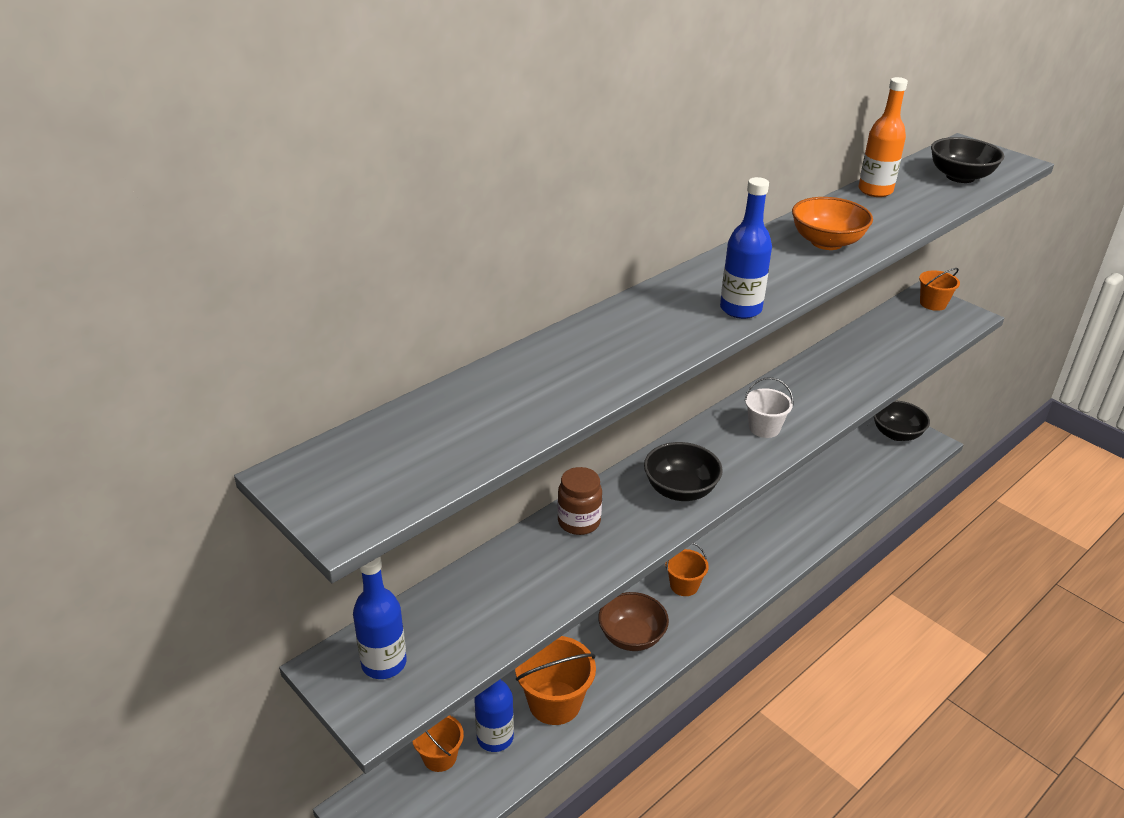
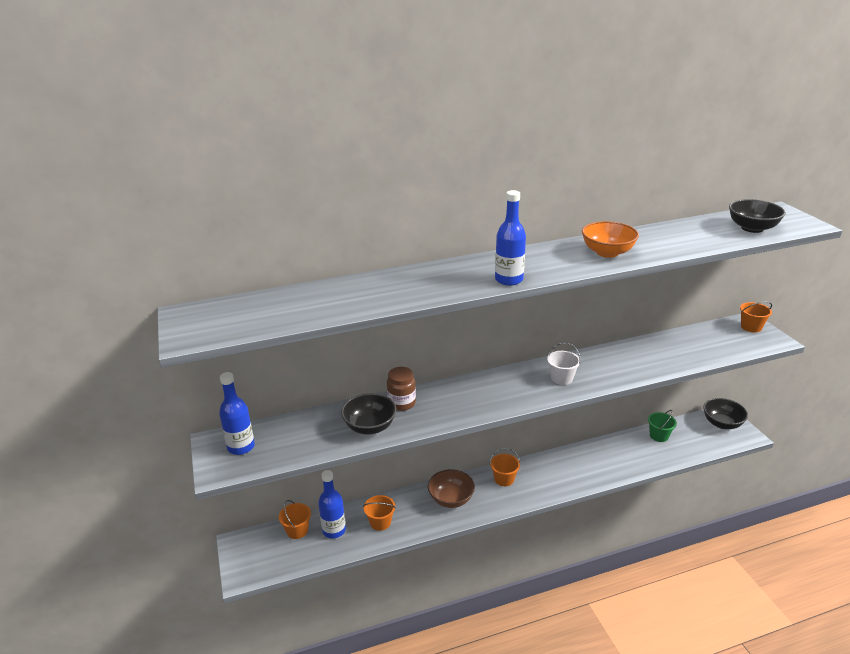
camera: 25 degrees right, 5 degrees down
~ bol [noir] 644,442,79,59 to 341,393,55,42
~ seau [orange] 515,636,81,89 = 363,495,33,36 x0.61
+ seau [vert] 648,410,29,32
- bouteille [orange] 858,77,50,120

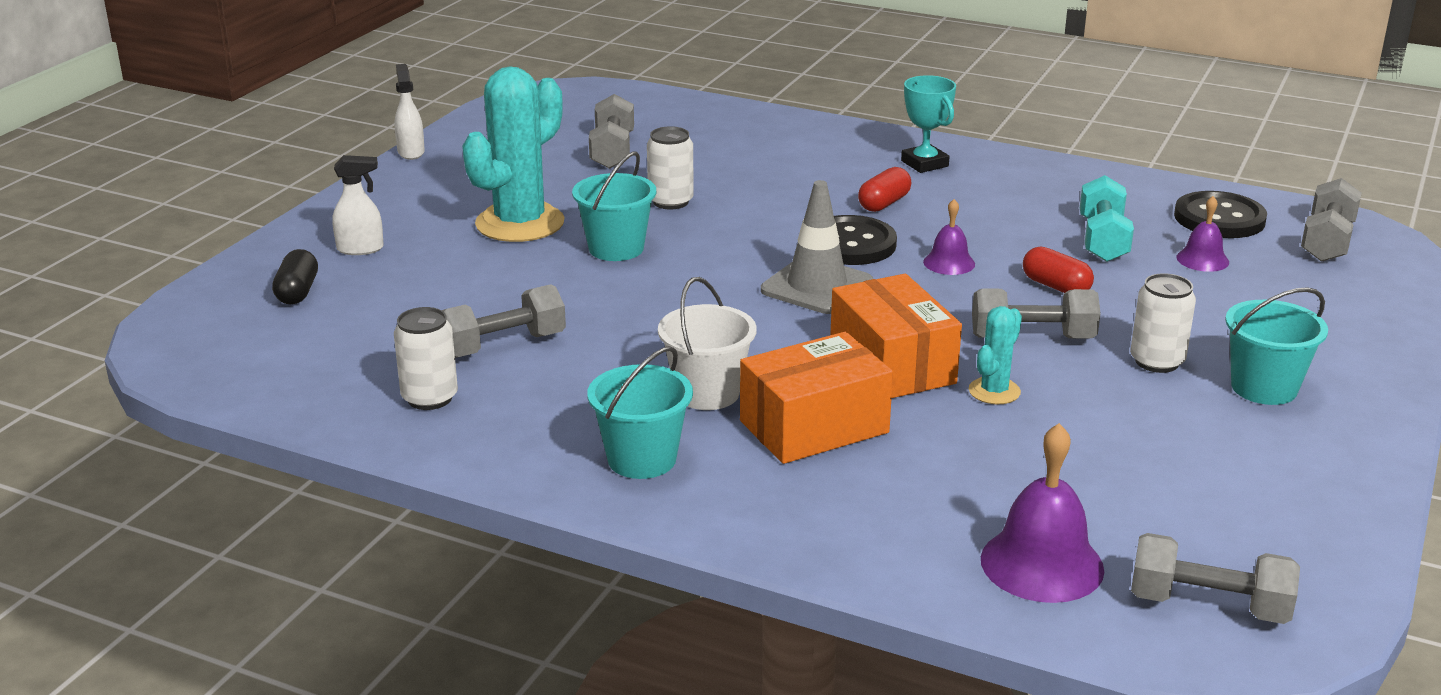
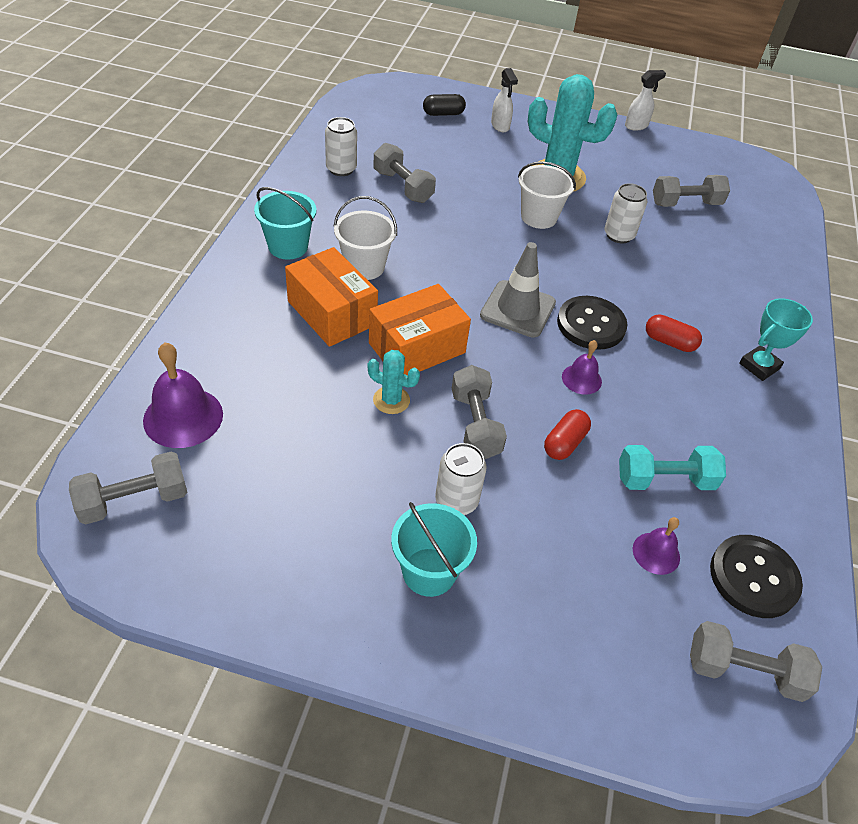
camera: 75 degrees right, 20 degrees up
~ haltère [gris] 1131,533,169,91 = 69,451,118,73 60 degrees clockwise
~ seau [turquoise] 572,152,84,109 to seau [blanc] 518,161,58,68

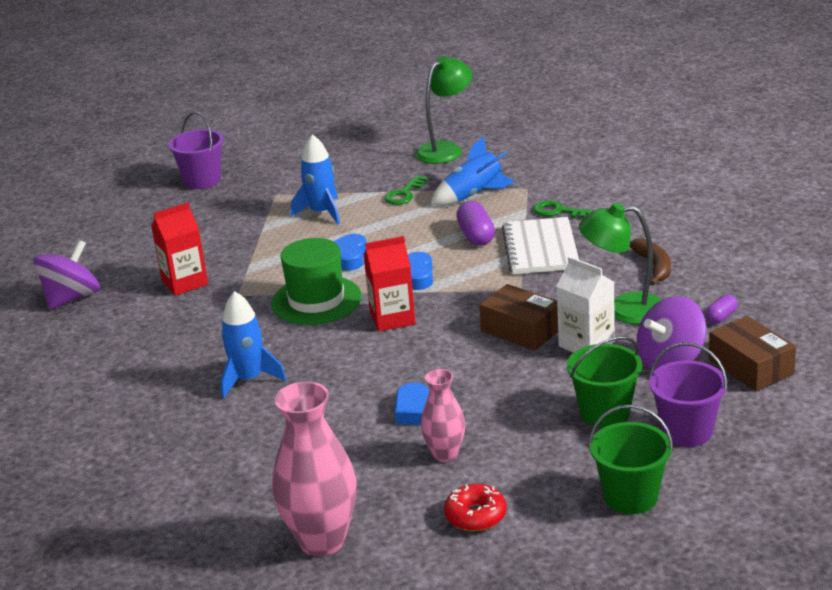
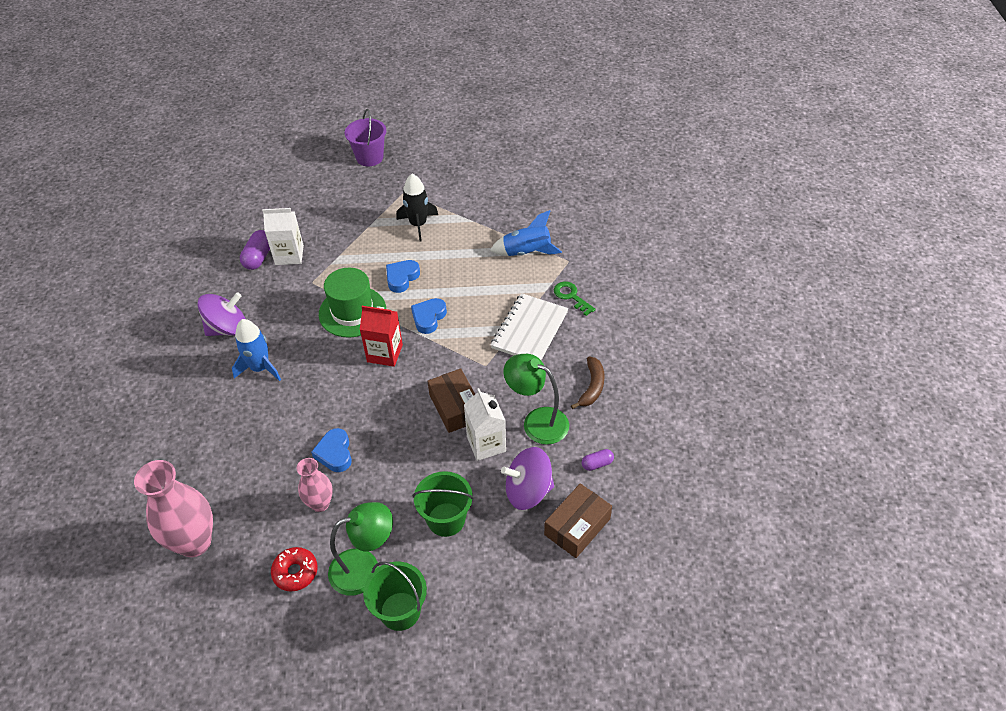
camera: 25 degrees right, 20 degrees up
~ toupie [violet] 34,240,66,69 to 197,292,49,44
~ gélule [violet] 456,201,39,45 to 240,230,30,40
~ brique de lait [rouge] 151,202,57,94 to brique de lait [blanc] 262,208,42,57
~ lampe [vert] 415,56,57,108 to 328,502,65,94
~ fusée [bleu] 291,134,49,90 to fusée [noir] 397,174,41,67
~ boîte [marron] 709,316,87,75 = 544,483,68,75 45 degrees clockwise
- clé [vert] 384,175,45,30
- seau [violet] 649,342,79,105

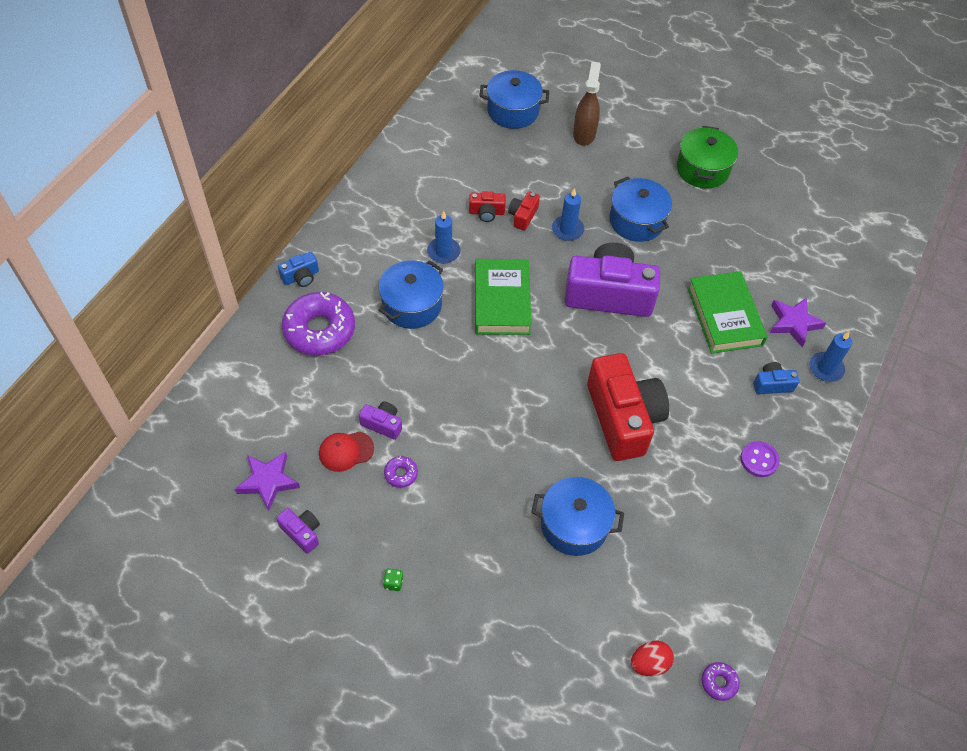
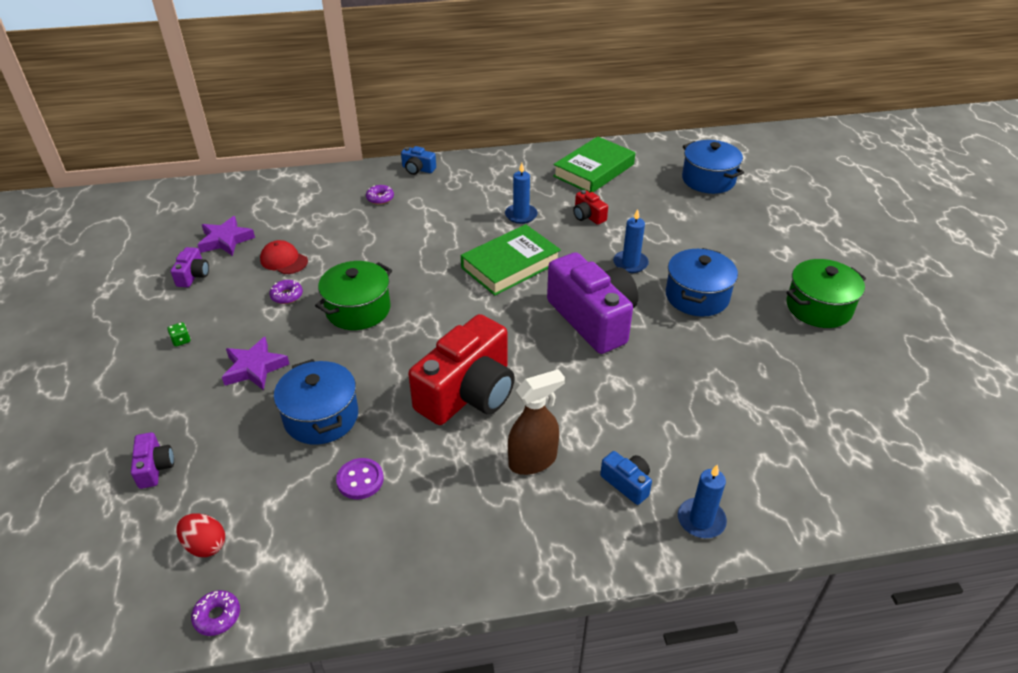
camera: 55 degrees right, 15 degrees down
~ appareil photo [violet] 359,401,43,39 to 131,432,43,57
~ étoile [violet] 770,297,56,50 to 222,337,68,53
+ marmite [vert] 315,261,77,69
~ bouton [violet] 740,441,40,36 to 336,458,48,41
~ beignet [violet] 282,292,73,64 = 366,185,28,20 x0.43
~ vaporisateur [marron] 573,62,28,84 to 508,369,57,106
~ livre [vert] 687,271,80,82 to 553,136,82,56
- marmite [bleu] 379,260,65,69
- appareil photo [rouge] 508,191,32,40

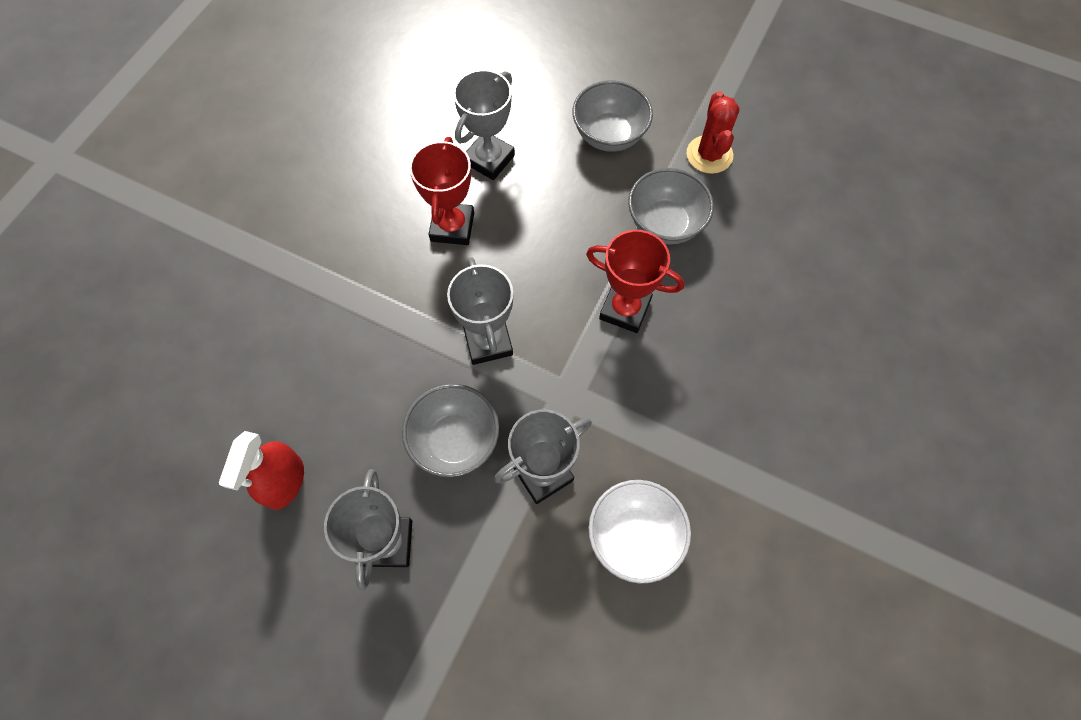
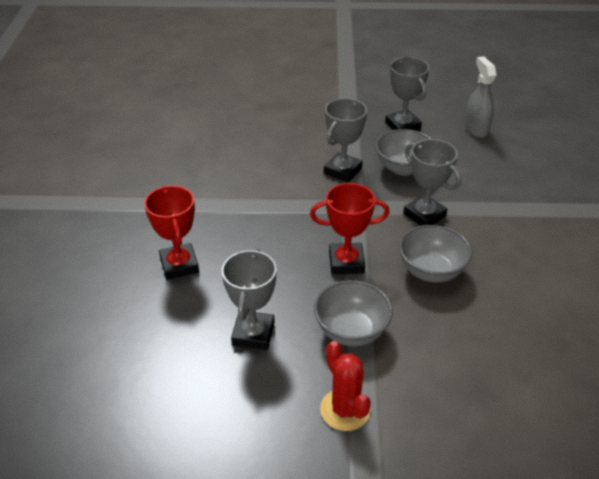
camera: 155 degrees right, 25 degrees down
~ trophée [rouge] 409,137,65,108 to 144,186,55,94
~ trophée [gris] 453,69,62,111 to 221,248,56,102
~ bol [gris] 572,81,81,71 to 399,225,73,57
~ vaporisateur [rouge] 219,431,85,79 to vaporisateur [gris] 464,56,33,82
- bol [blanc] 589,480,102,103

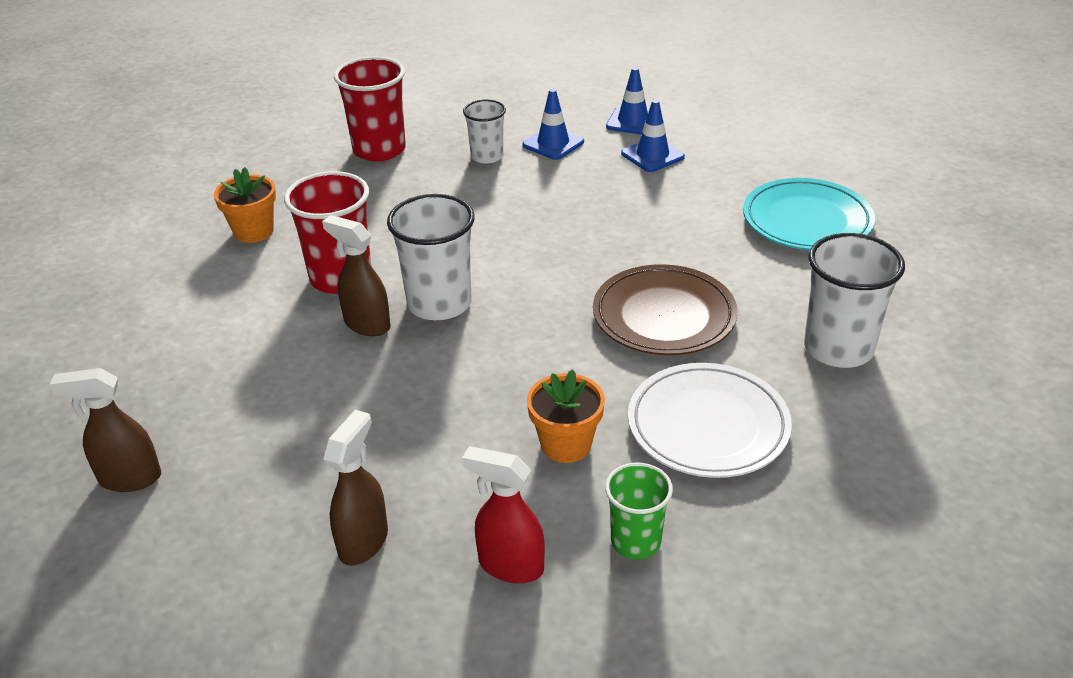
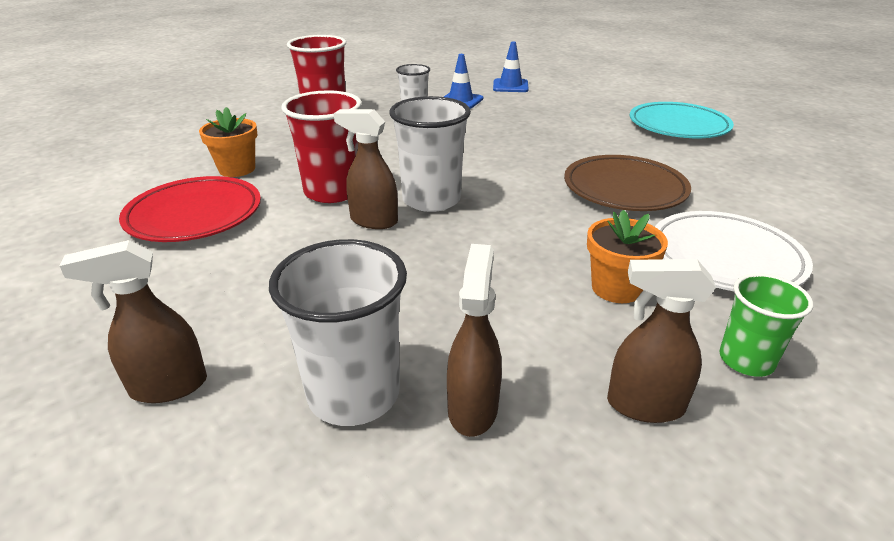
camera: 15 degrees left, 5 degrees down
+ assiette [rouge] 119,176,142,66
~ gobelet [blanc] 804,233,101,135 to 269,239,138,187
~ vaporisateur [rouge] 462,446,83,137 to vaporisateur [marron] 607,259,109,164
- cône de chantier [bleu] 621,100,64,72

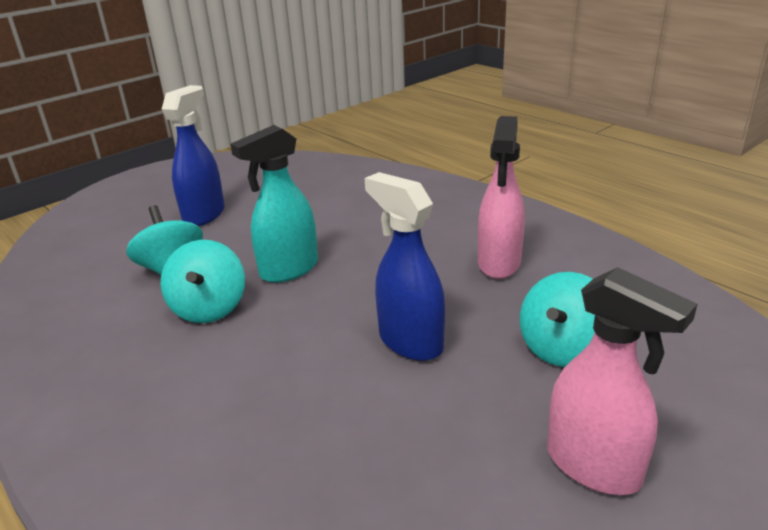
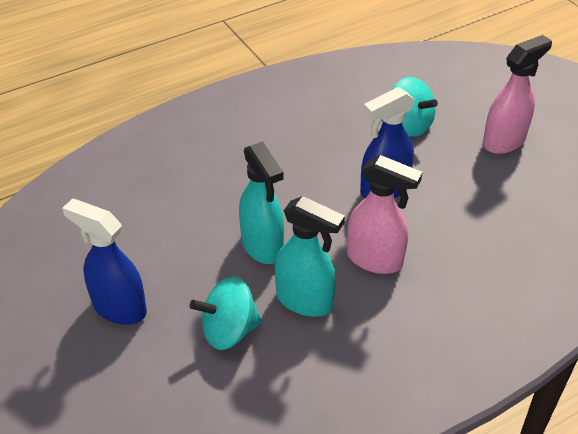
camera: 80 degrees left, 15 degrees up
~ toupie [turquoise] 160,240,85,83 to vaporisateur [turquoise] 275,196,70,121
~ vaporisateur [rose] 478,116,47,163 to 347,155,76,119

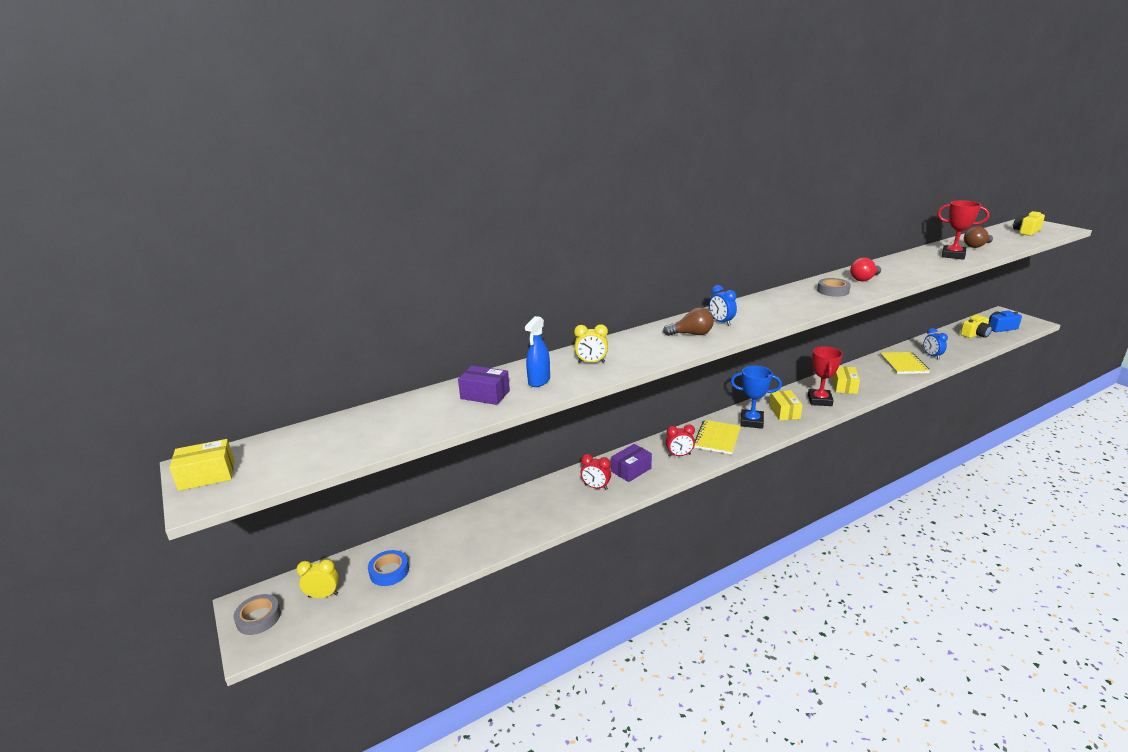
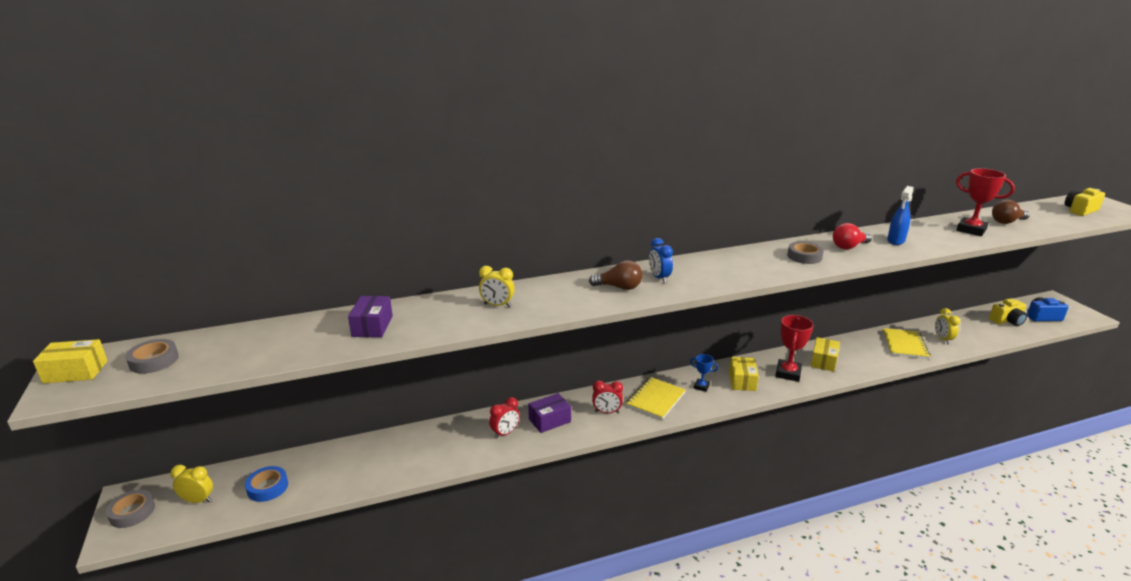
camera: 10 degrees right, 0 degrees up
+ ruban adhésif [gris] 125,339,54,35
~ boîte [violet] 458,366,52,39 = 348,296,45,41 60 degrees clockwise
~ réveil [rouge] 581,454,30,36 = 489,397,31,41 75 degrees counterclockwise
~ trophée [bleu] 731,366,51,63 = 690,354,28,38 x0.55
~ vaporisateur [bleu] 525,316,25,71 to 887,186,26,59
~ réveil [bleu] 924,328,24,31 to réveil [jaune] 935,308,25,36

